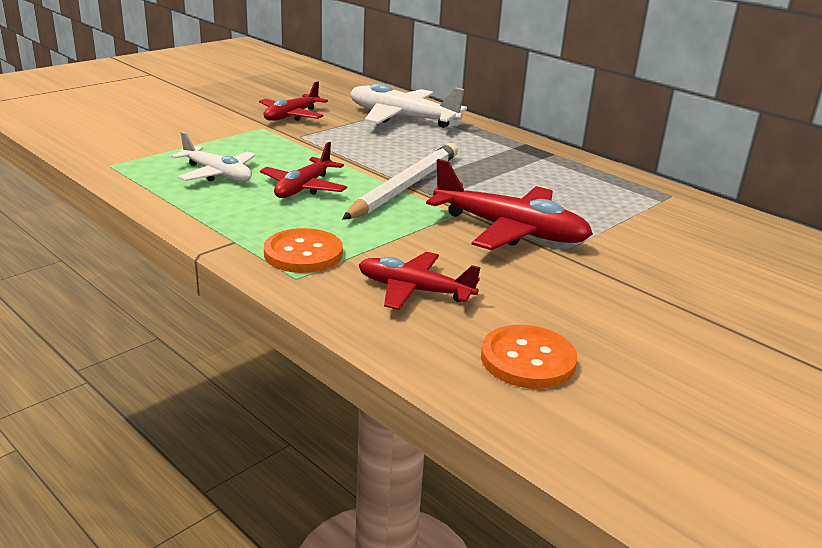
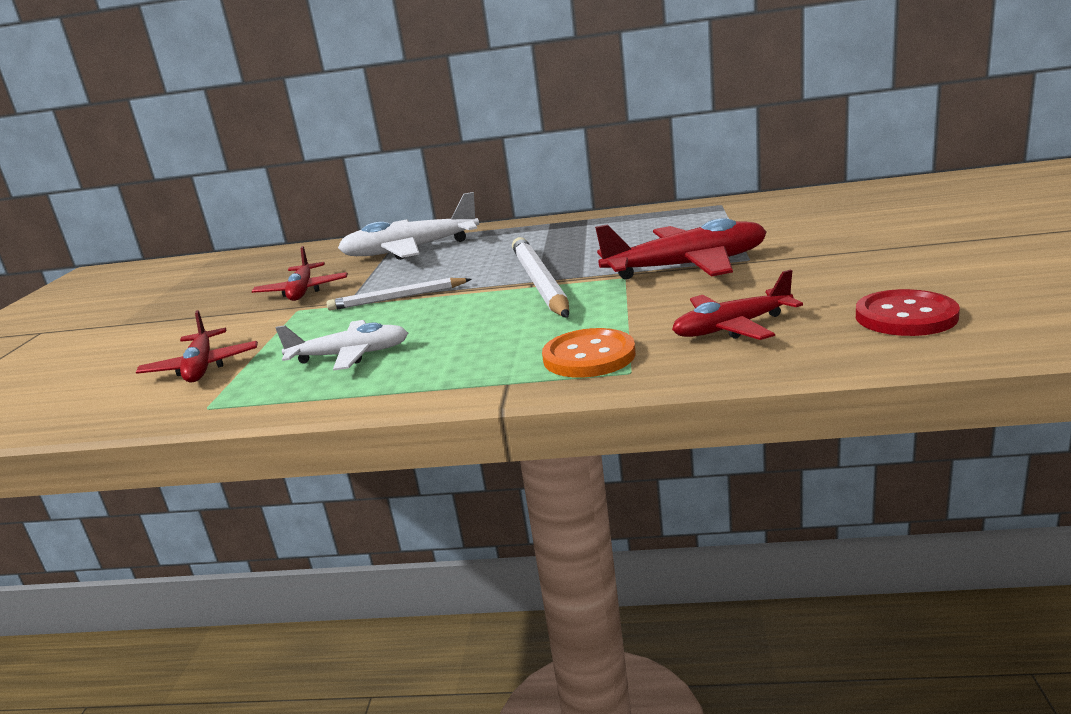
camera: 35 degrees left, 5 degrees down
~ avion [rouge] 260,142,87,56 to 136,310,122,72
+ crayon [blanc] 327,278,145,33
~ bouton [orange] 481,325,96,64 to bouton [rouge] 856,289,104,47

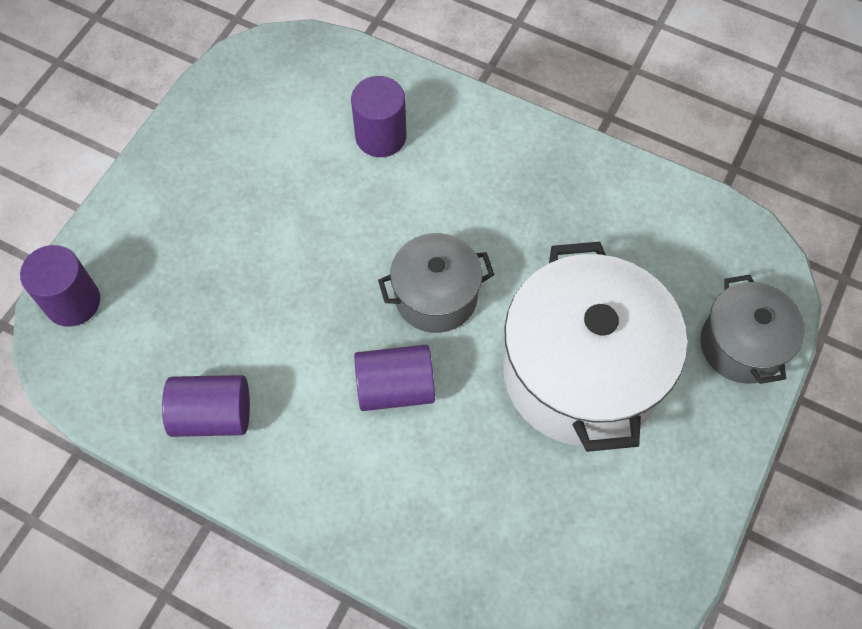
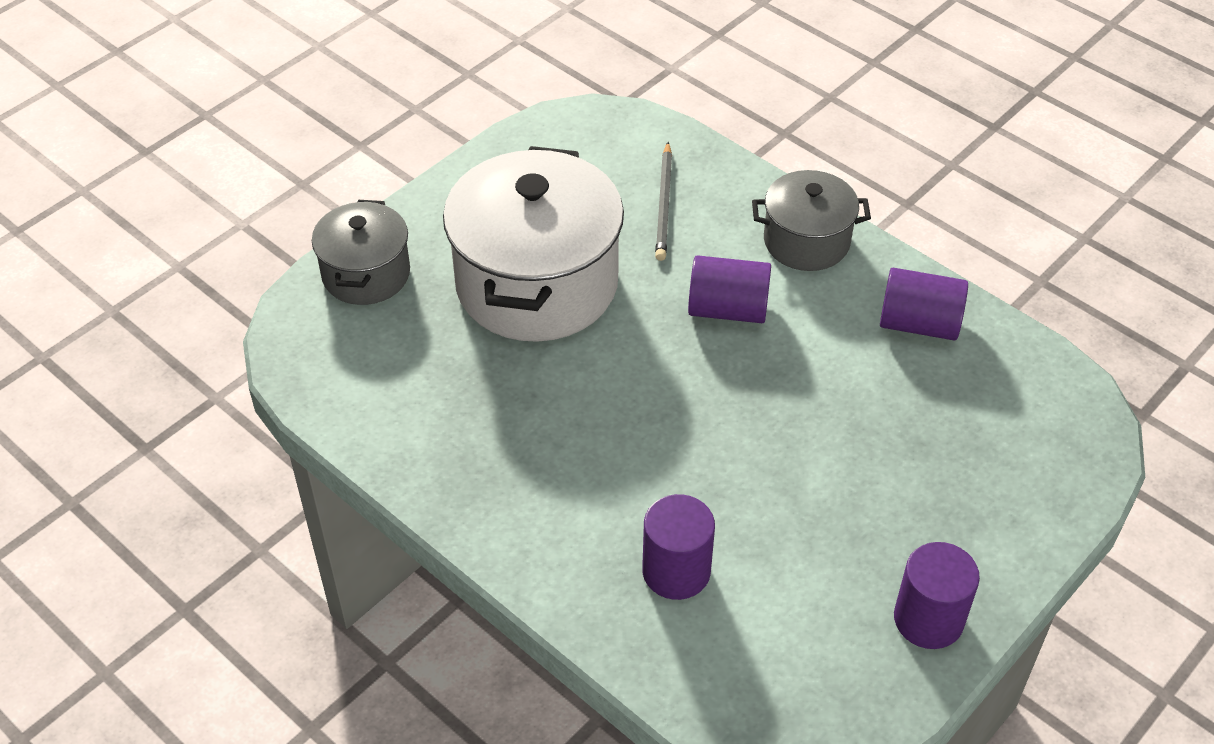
camera: 165 degrees left, 15 degrees down
+ crayon [gris] 655,142,17,119
~ marmite [gris] 378,233,117,100 to 752,170,119,101
~ cylindre [violet] 20,245,80,82 to 894,542,86,107

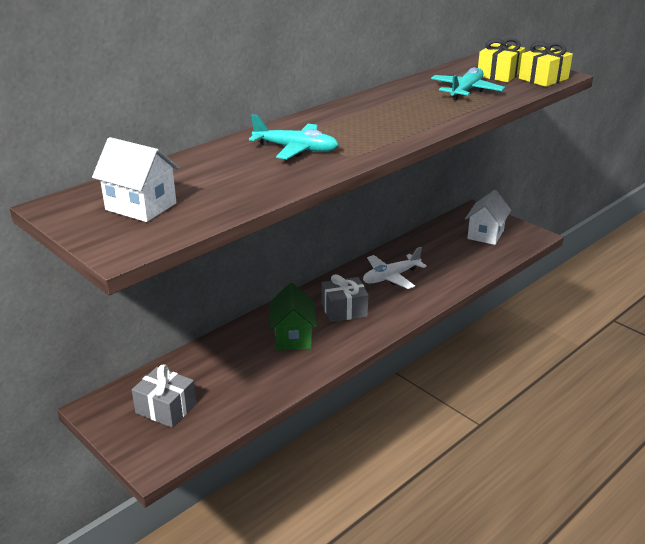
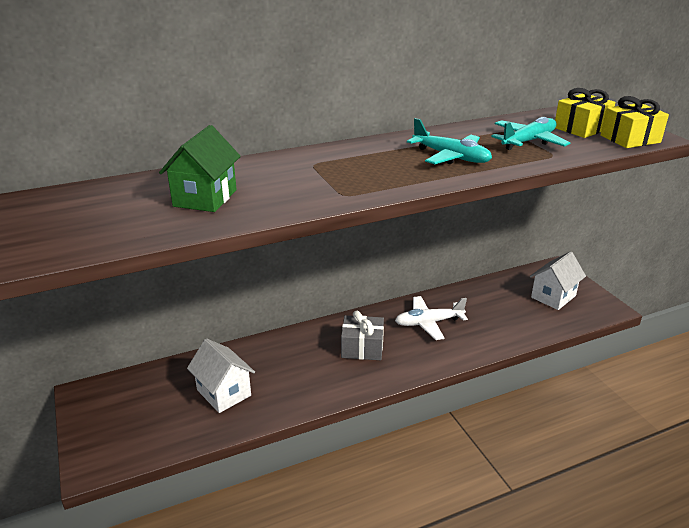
camera: 20 degrees right, 0 degrees up
~ maison [vert] 269,283,48,68 to 159,125,82,87
~ maison [blanc] 92,137,88,85 to 187,338,68,75
~ avion [turquoise] 249,114,90,45 to 407,118,85,46
- cadeau [gris] 132,364,64,64

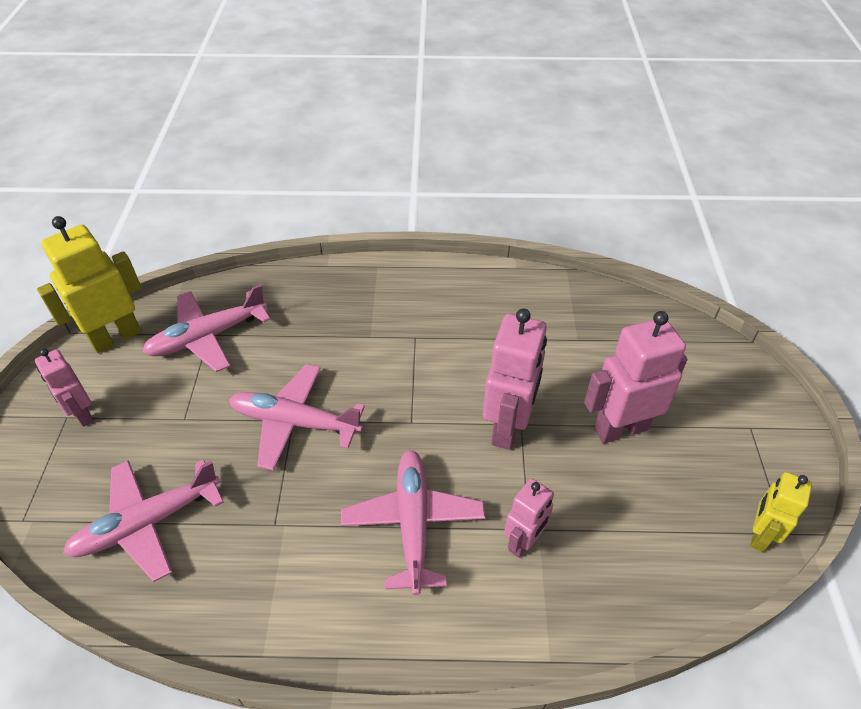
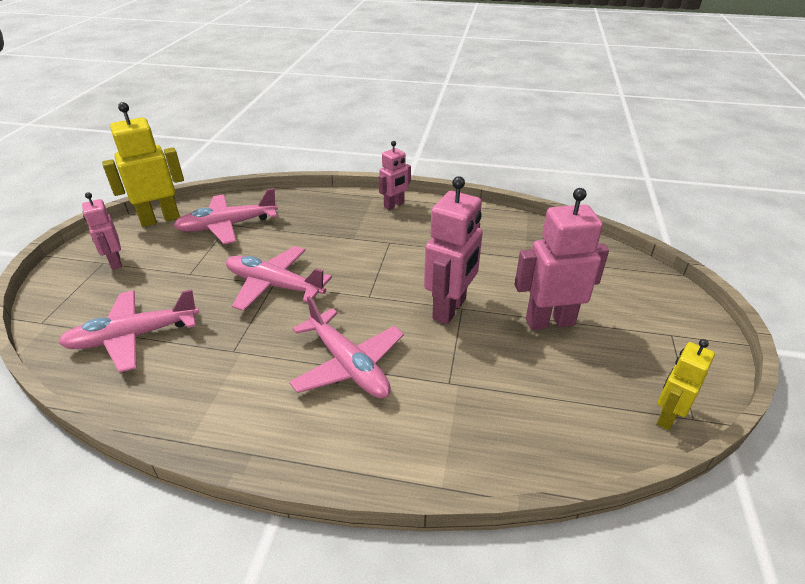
camera: 10 degrees right, 10 degrees down
~ avion [rose] 341,450,144,145 = 289,296,115,102 135 degrees clockwise
~ robot [rose] 504,478,50,80 to 379,141,32,69

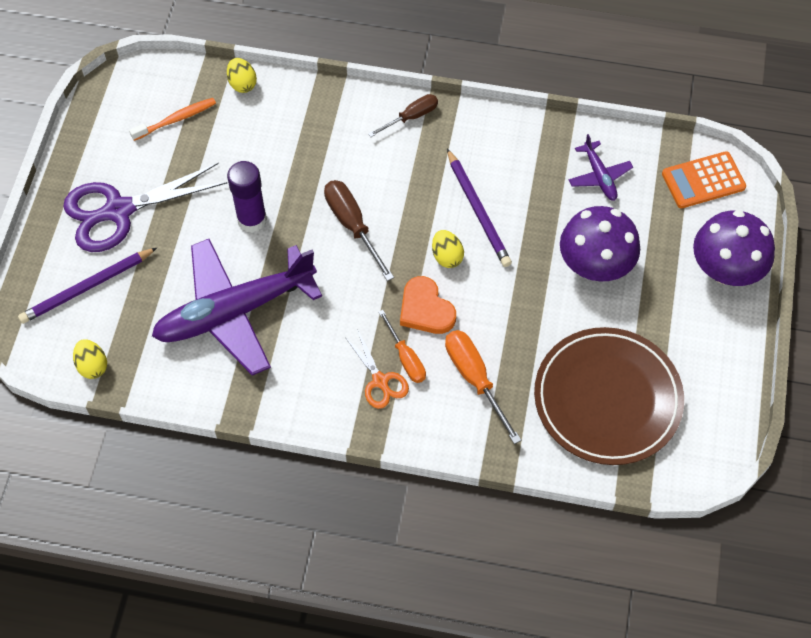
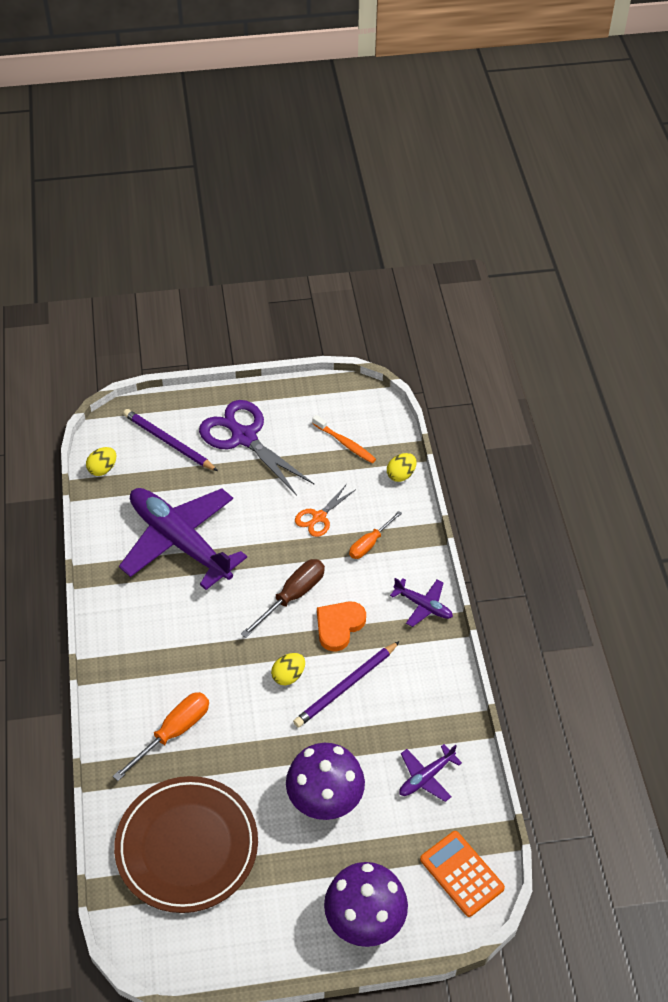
camera: 70 degrees right, 10 degrees down
~ ciseaux [orange] 345,329,64,80 to 295,484,60,53
~ cœur [orange] 400,276,56,58 to 317,602,49,50
~ tournevis [orange] 379,310,47,73 to 349,511,53,48
~ tournevis [marron] 368,94,70,43 to avion [violet] 390,578,63,49
- bâton de colle [violet] 227,161,40,72

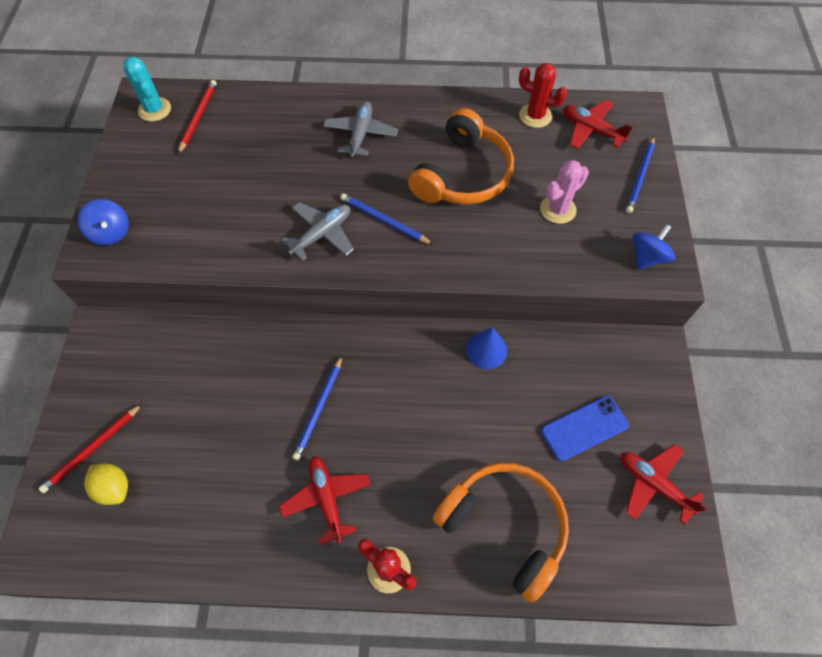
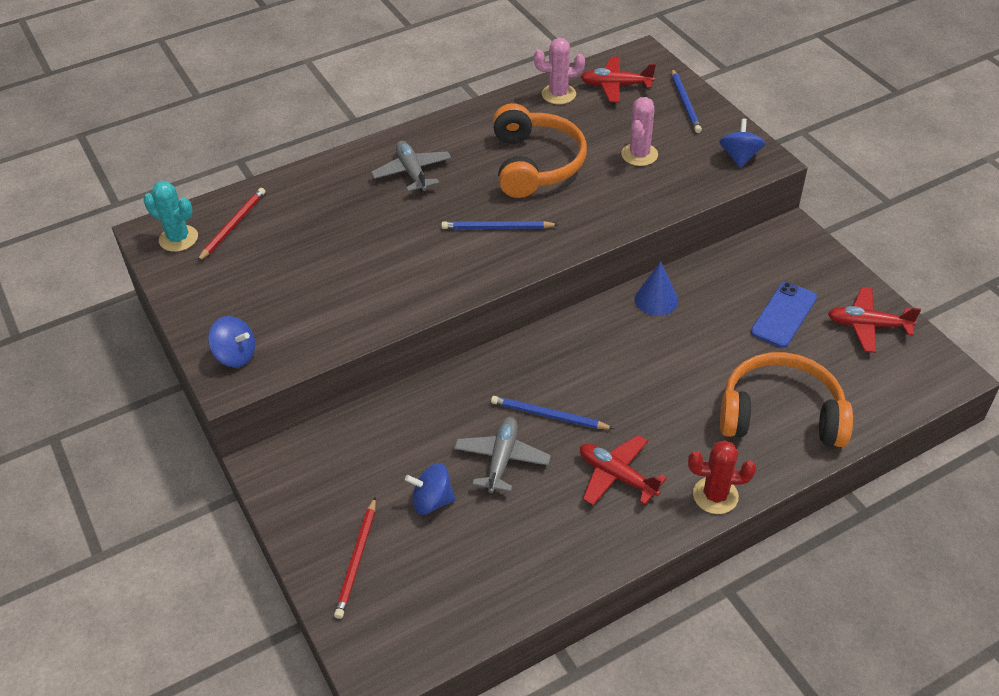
camera: 30 degrees left, 15 degrees down
~ crayon [rouge] 178,80,39,74 = 197,188,68,74 45 degrees clockwise
+ toupie [bleu] 405,463,51,52
~ avion [gris] 281,202,73,58 to 454,417,97,76
~ crayon [bleu] 292,356,50,104 = 491,396,123,33 120 degrees clockwise
~ cactus [rouge] 519,63,48,65 to cactus [rose] 534,38,51,66
- citron [jaune] 84,463,44,42

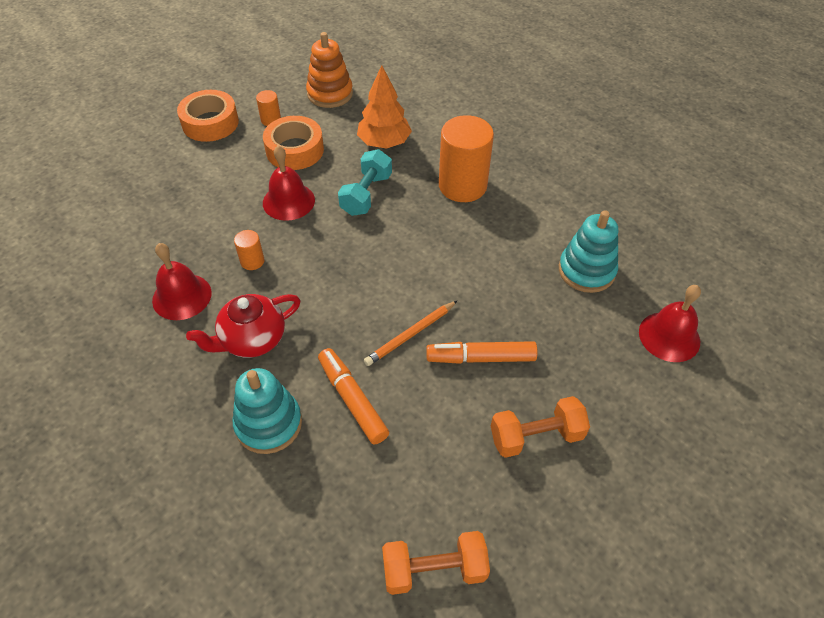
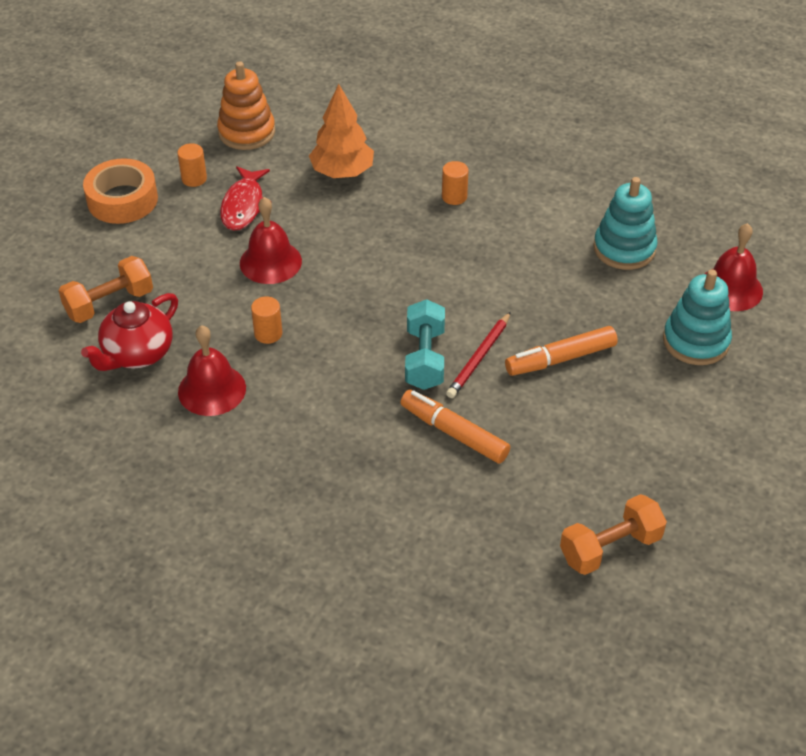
camera: 20 degrees left, 5 degrees down
~ haltère [orange] 491,396,99,62 to 58,256,95,67
~ théière [rouge] 186,294,115,64 to 81,293,97,78
~ ruban adhésif [orange] 263,116,61,54 to poisson [rouge] 220,166,50,65
~ haltère [turquoise] 338,149,54,67 to 405,299,40,91
~ cylindre [orange] 439,115,55,87 = 442,161,27,44 x0.45
~ crayon [orange] 364,301,93,65 to crayon [rouge] 446,312,65,86
~ jouet à empiler [turquoise] 233,368,69,86 to 663,270,69,95

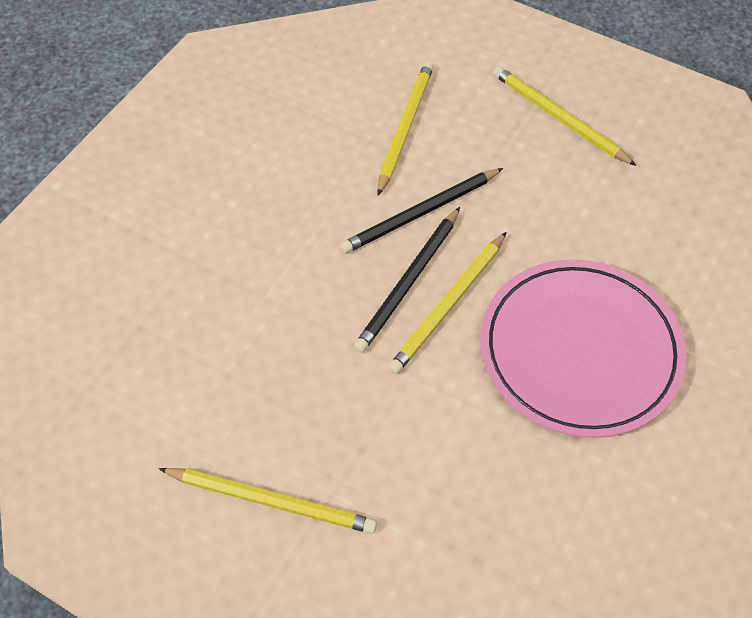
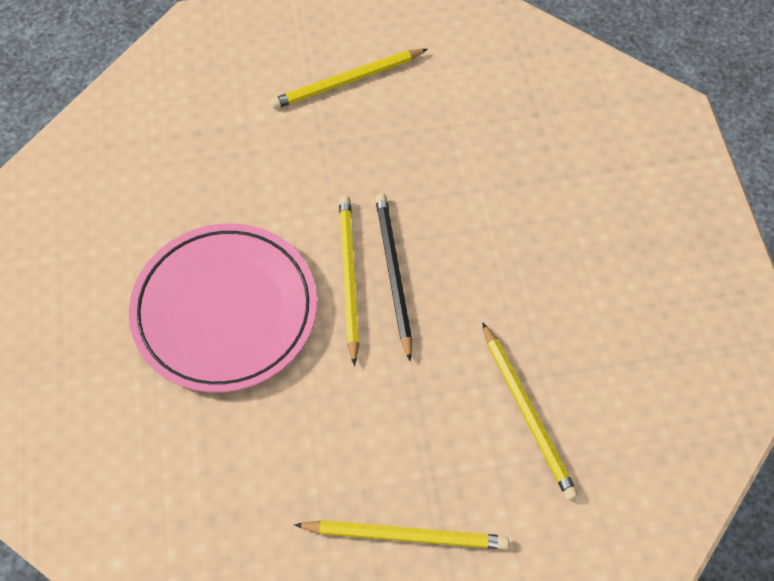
camera: 140 degrees right, 5 degrees up
- crayon [noir] 340,168,163,86

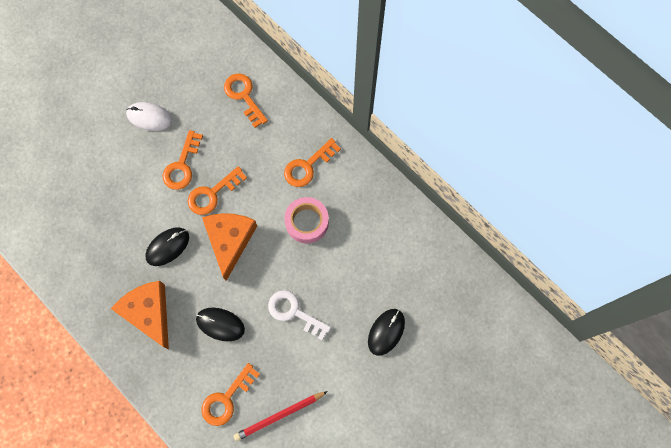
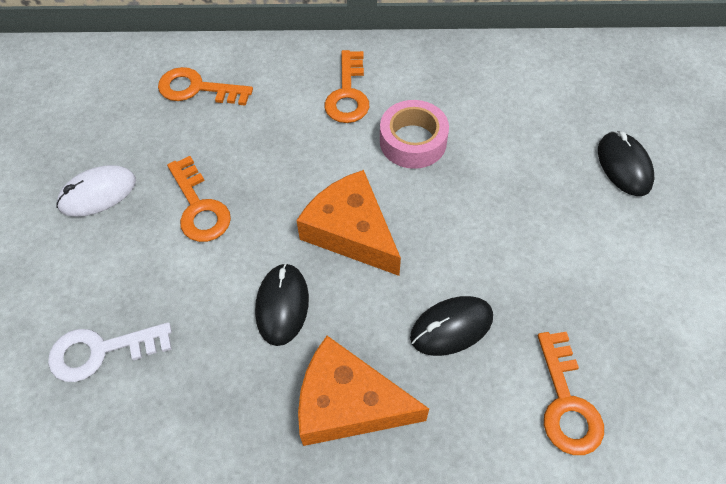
camera: 45 degrees left, 15 degrees down
~ clé [blanc] 268,290,63,50 to 48,322,124,60
- clé [orange] 188,166,59,49
- crayon [rouge] 233,391,95,50

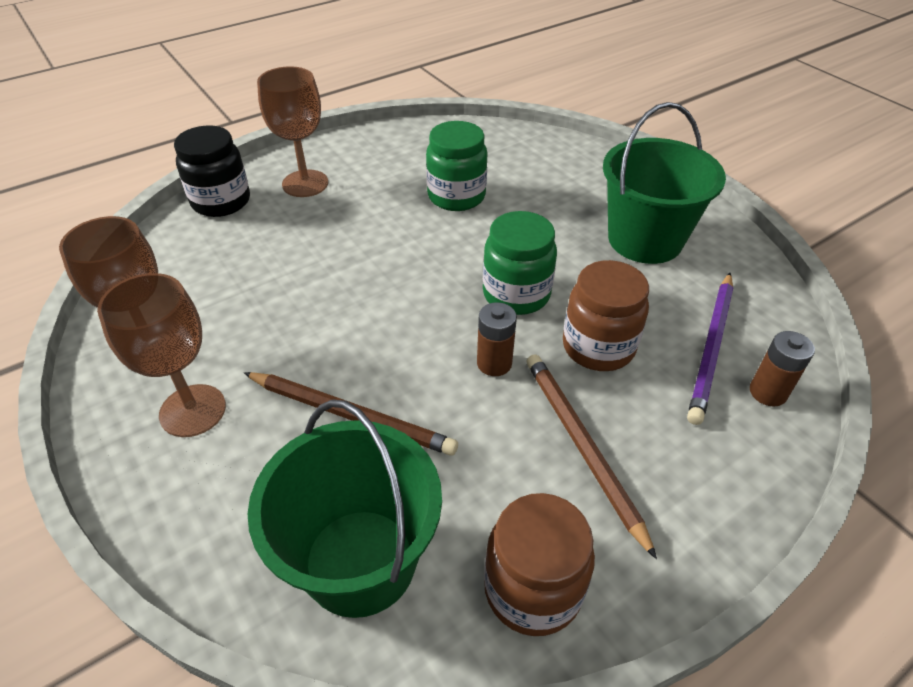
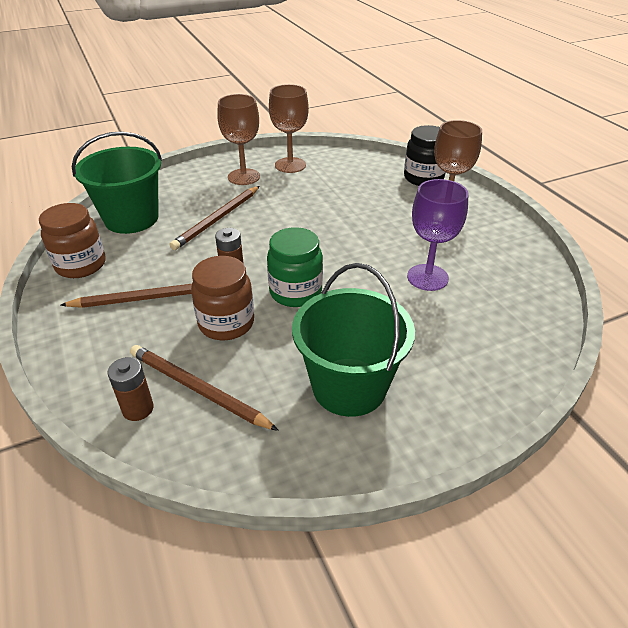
camera: 100 degrees right, 5 degrees down
~ crayon [violet] 687,273,46,152 to crayon [marron] 130,345,149,86
~ bocal [vert] 426,121,62,90 to verre à pied [violet] 407,179,62,112

